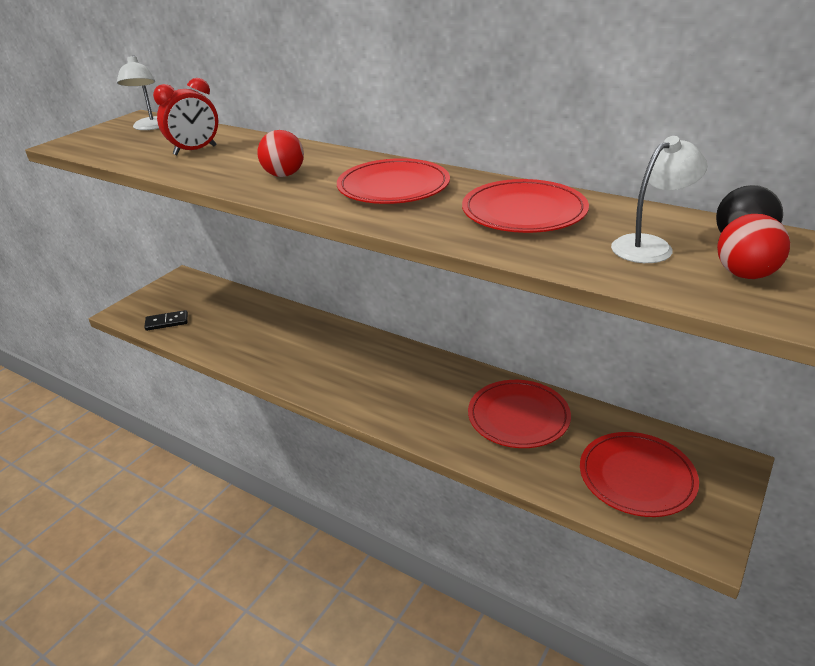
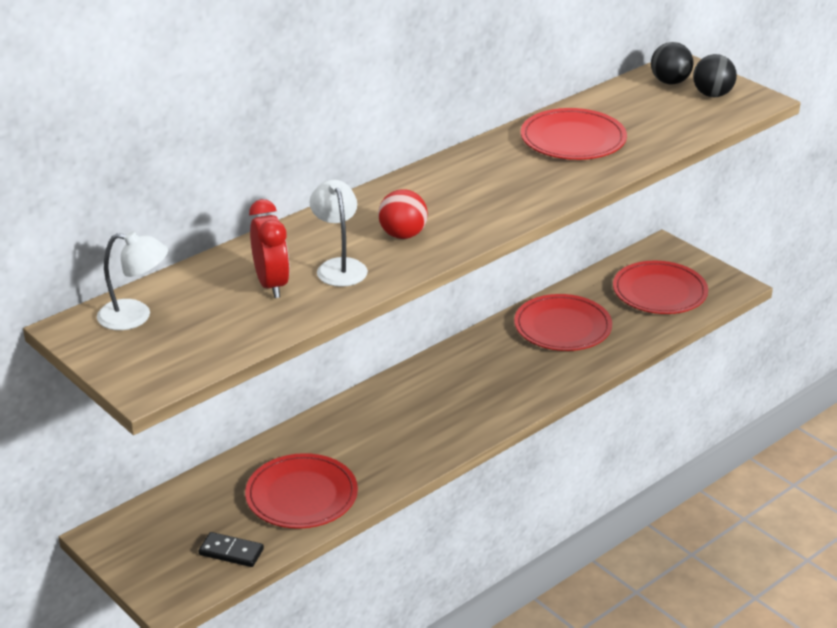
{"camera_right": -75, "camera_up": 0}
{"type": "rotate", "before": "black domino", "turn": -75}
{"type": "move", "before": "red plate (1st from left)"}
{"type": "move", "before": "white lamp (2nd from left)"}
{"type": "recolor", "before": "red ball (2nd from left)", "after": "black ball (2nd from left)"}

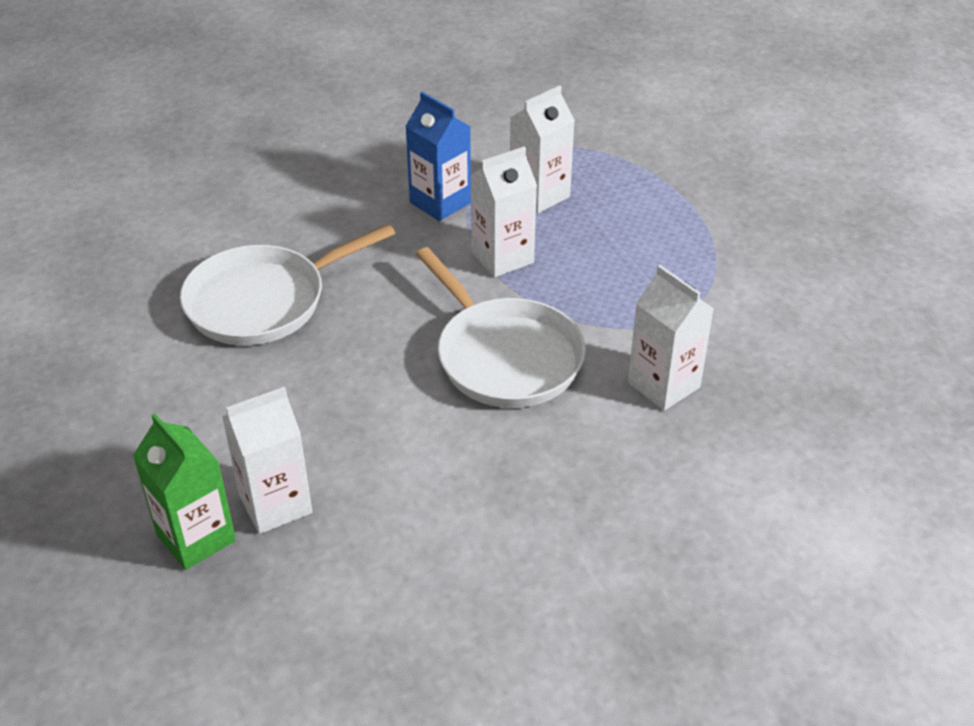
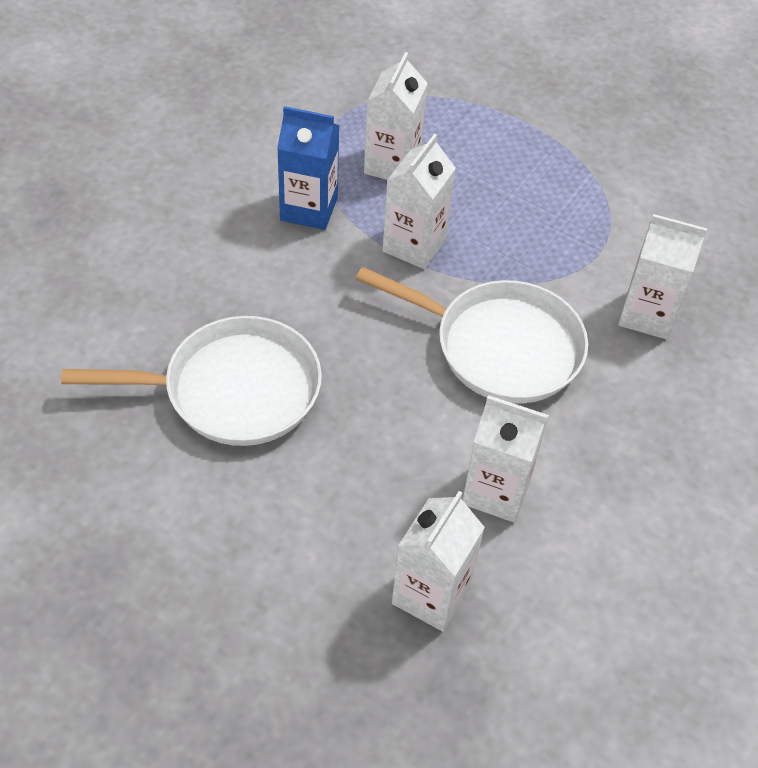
{"camera_right": -35, "camera_up": 10}
{"type": "rotate", "before": "white pan (1st from left)", "turn": -120}
{"type": "insert", "after": "white carton (4th from left)"}
{"type": "delete", "before": "green carton"}

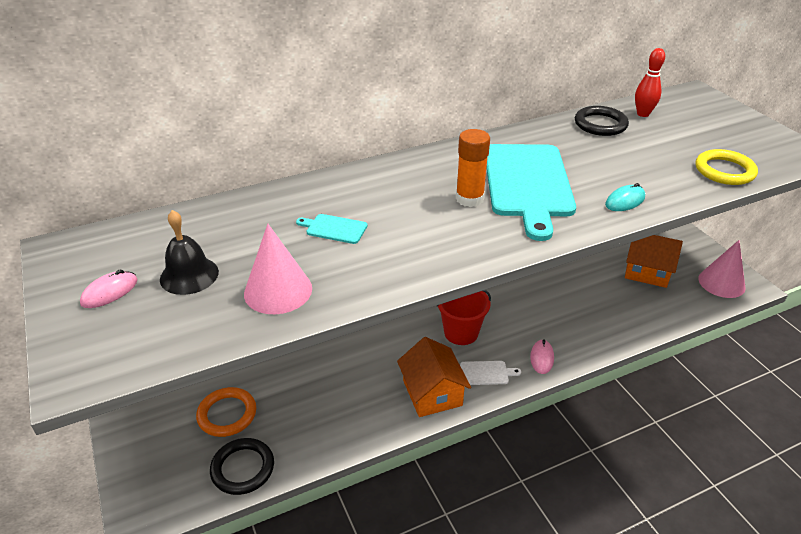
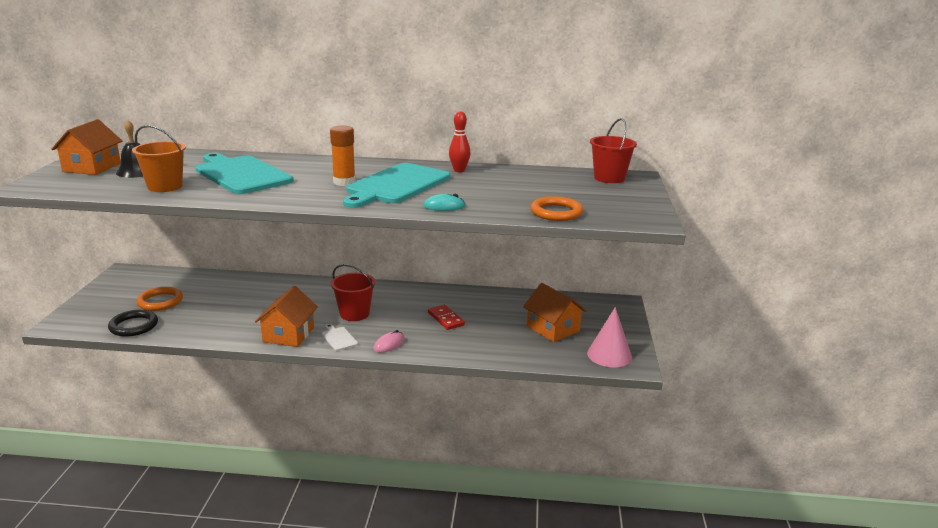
{"camera_right": 30, "camera_up": -15}
{"type": "replace", "before": "pink mouse (1st from left)", "after": "orange house (1st from left)"}
{"type": "replace", "before": "pink cone (1st from left)", "after": "orange bucket"}
{"type": "resize", "before": "turquoise cutting board (1st from left)", "scale": 2.49}
{"type": "rotate", "before": "white cutting board", "turn": -150}
{"type": "insert", "after": "red domino"}
{"type": "move", "before": "red bowling pin"}
{"type": "recolor", "before": "yellow ring", "after": "orange ring (2nd from left)"}
{"type": "insert", "after": "red bucket (2nd from left)"}
{"type": "delete", "before": "black ring (2nd from left)"}

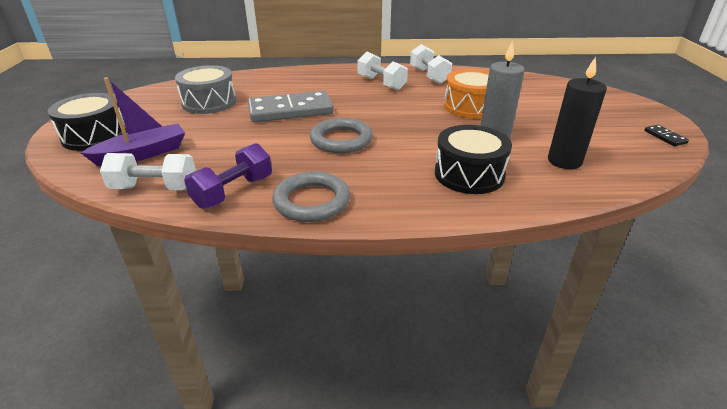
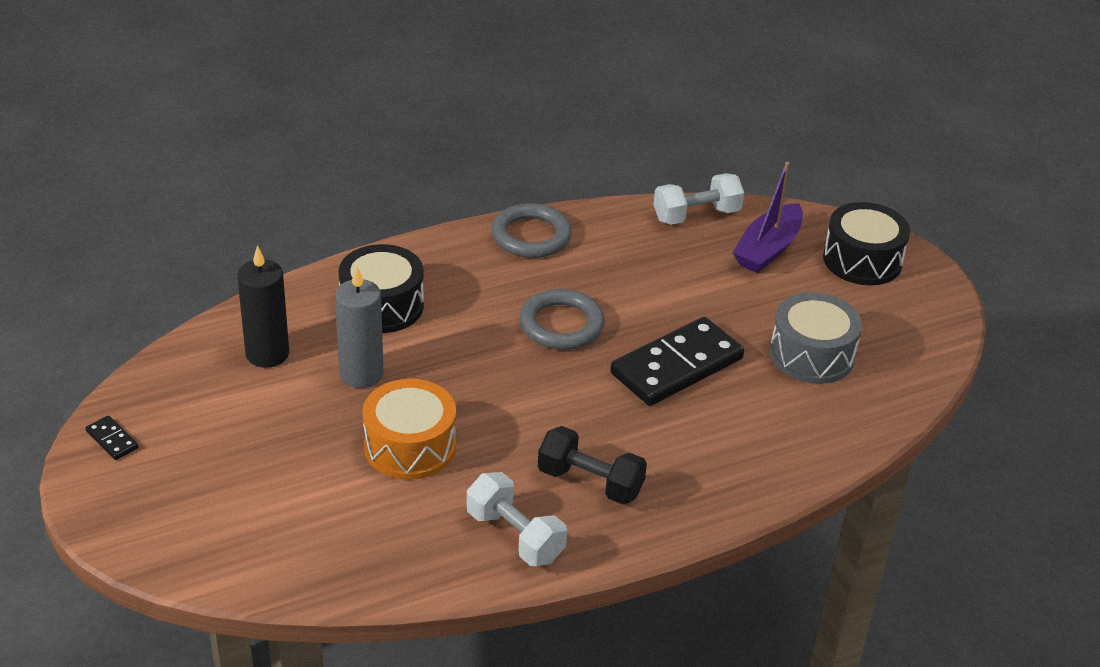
{"camera_right": 155, "camera_up": 5}
{"type": "recolor", "before": "white dumbbell (2nd from left)", "after": "black dumbbell"}
{"type": "recolor", "before": "grey domino", "after": "black domino (2nd from left)"}
{"type": "delete", "before": "purple dumbbell"}

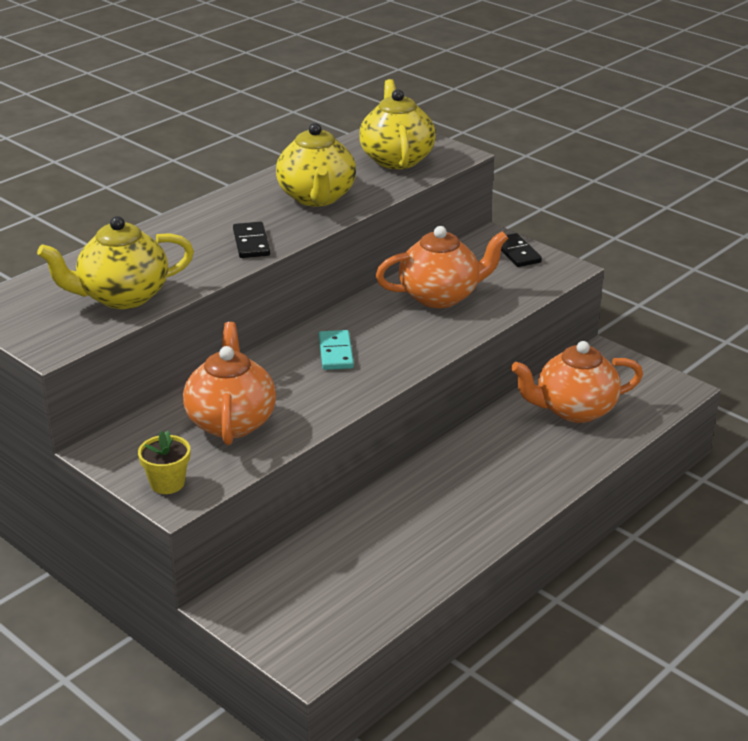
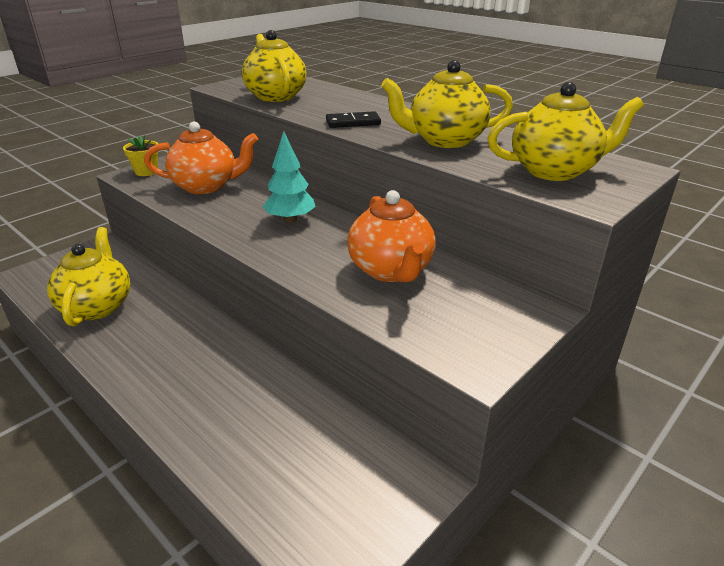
{"camera_right": 90, "camera_up": 0}
{"type": "insert", "after": "yellow teapot (1st from left)"}
{"type": "replace", "before": "turquoise domino", "after": "turquoise tree"}
{"type": "delete", "before": "black domino (2nd from left)"}
{"type": "delete", "before": "orange teapot (3rd from left)"}

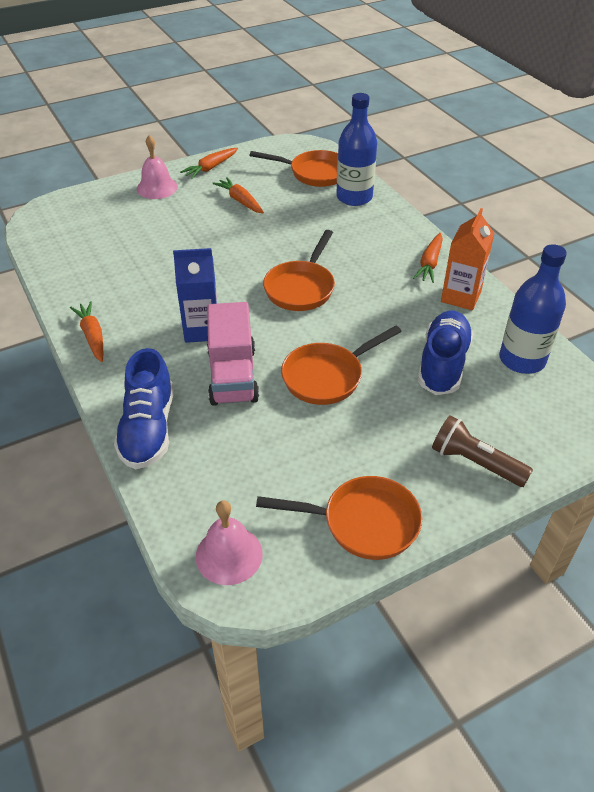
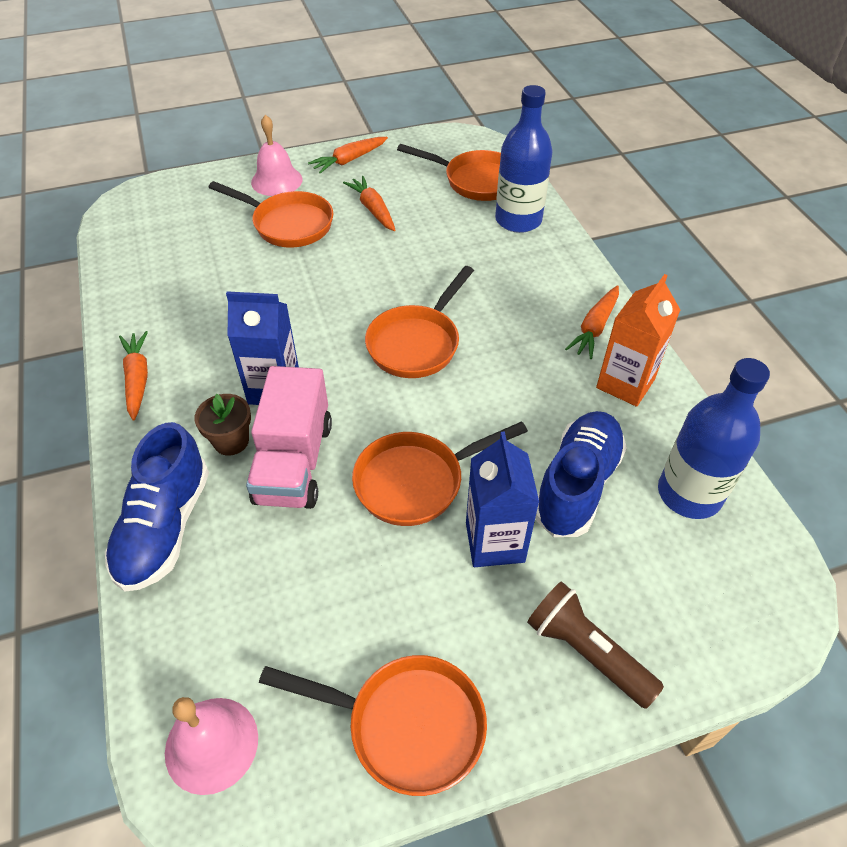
{"camera_right": 10, "camera_up": 5}
{"type": "insert", "after": "brown flower pot"}
{"type": "insert", "after": "orange pan (1st from left)"}
{"type": "insert", "after": "blue carton (2nd from left)"}

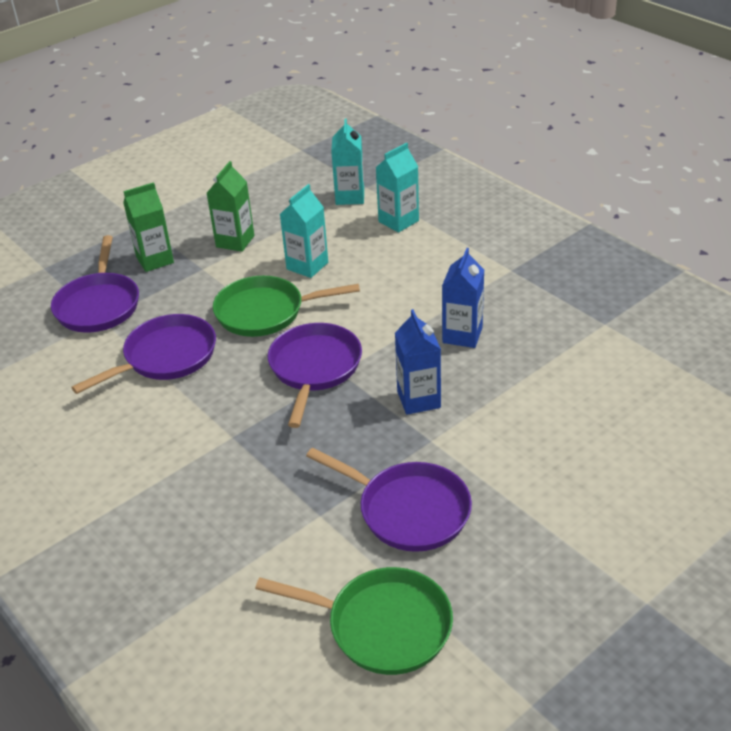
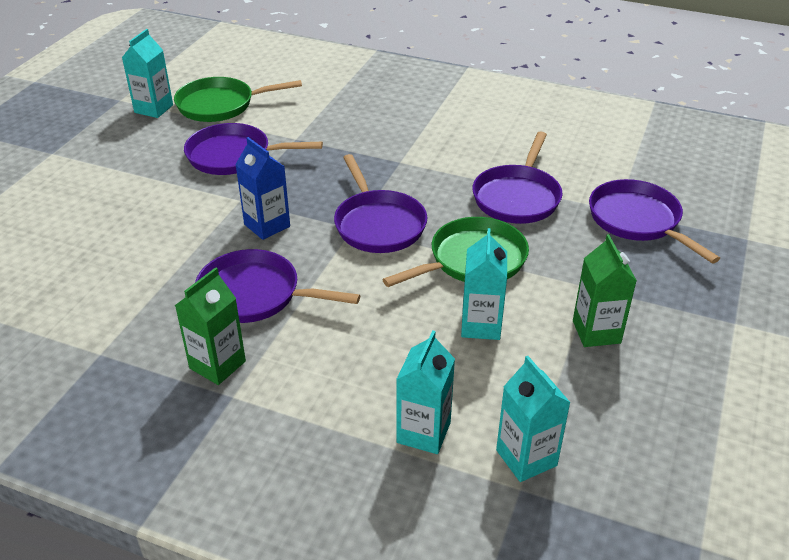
{"camera_right": 150, "camera_up": 0}
{"type": "insert", "after": "turquoise carton (1st from left)"}
{"type": "move", "before": "green carton (1st from left)"}
{"type": "replace", "before": "blue carton (2nd from left)", "after": "purple pan (2nd from left)"}

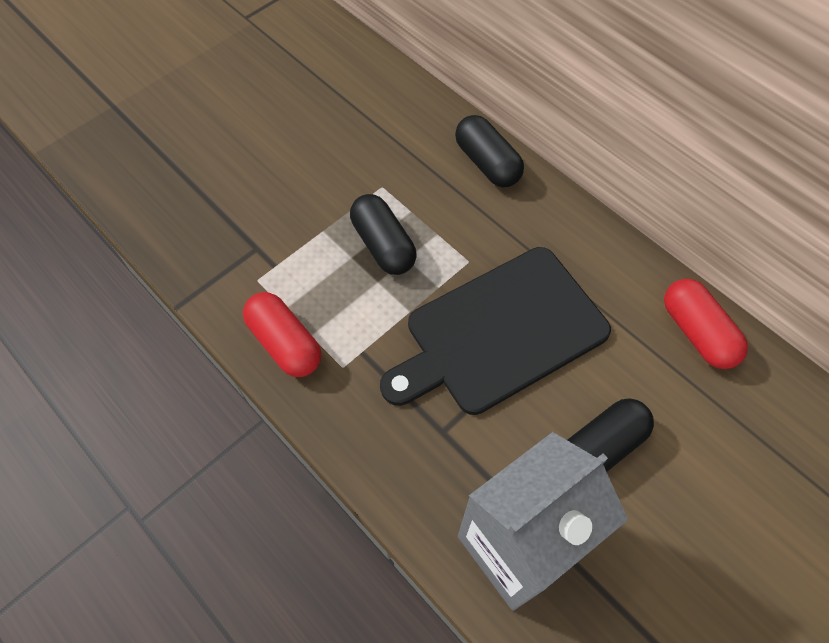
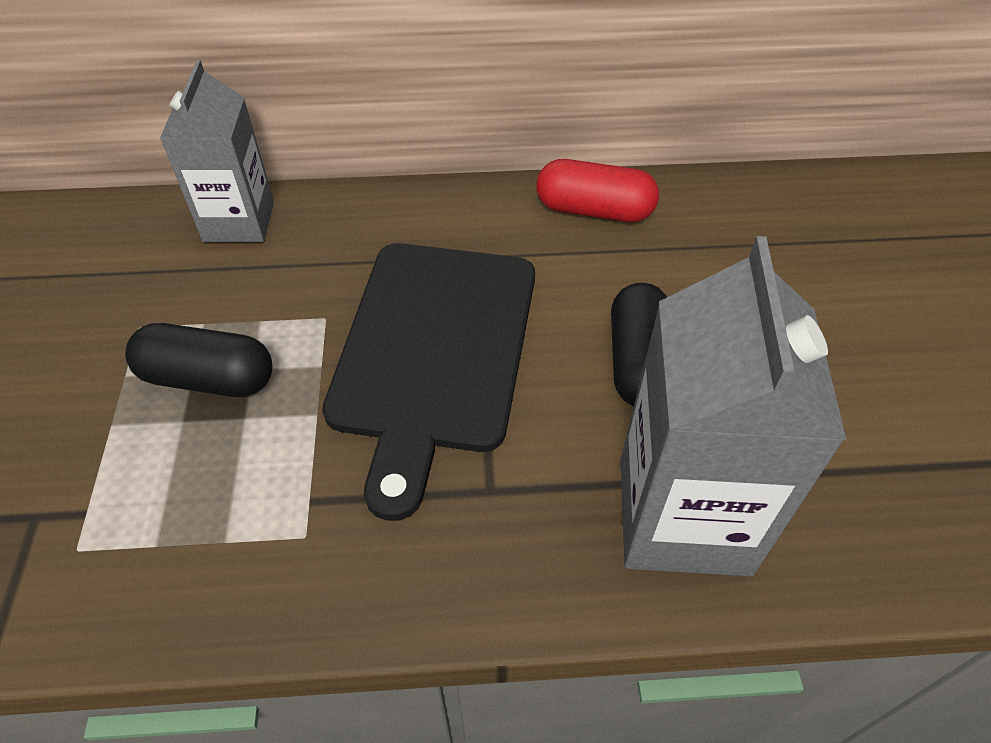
{"camera_right": -50, "camera_up": -10}
{"type": "replace", "before": "black capsule (2nd from left)", "after": "grey carton (1st from left)"}
{"type": "delete", "before": "red capsule (1st from left)"}

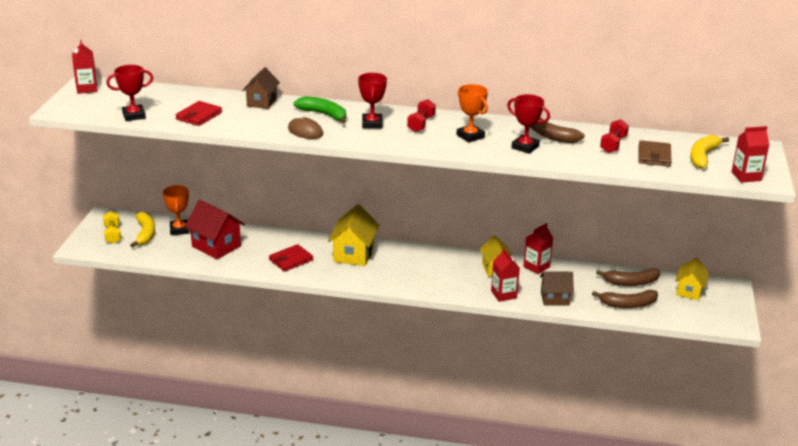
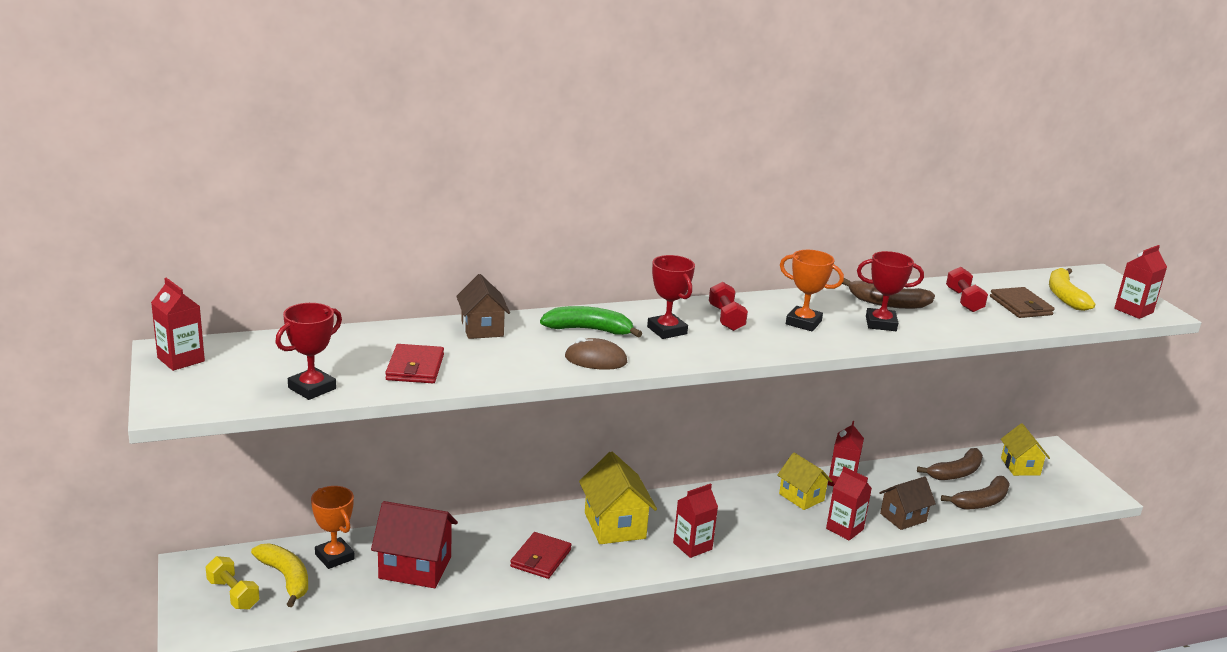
{"camera_right": -30, "camera_up": -5}
{"type": "insert", "after": "red carton (2nd from left)"}

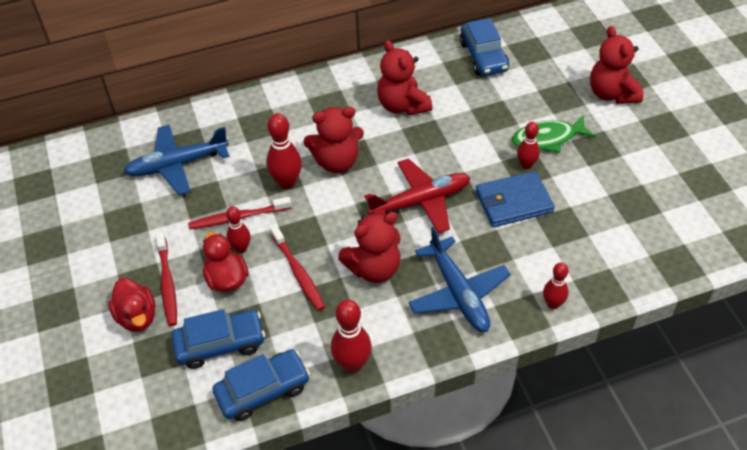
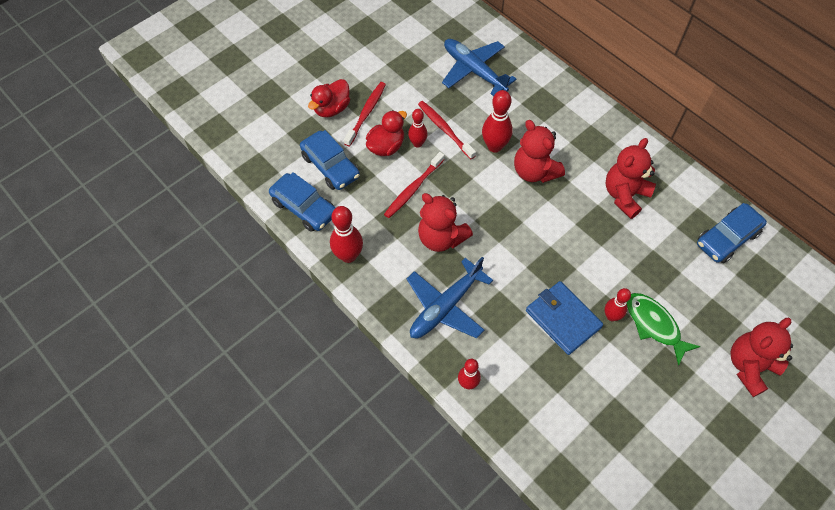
{"camera_right": 65, "camera_up": 10}
{"type": "rotate", "before": "red toothbrush (1st from left)", "turn": 150}
{"type": "delete", "before": "red plane"}

